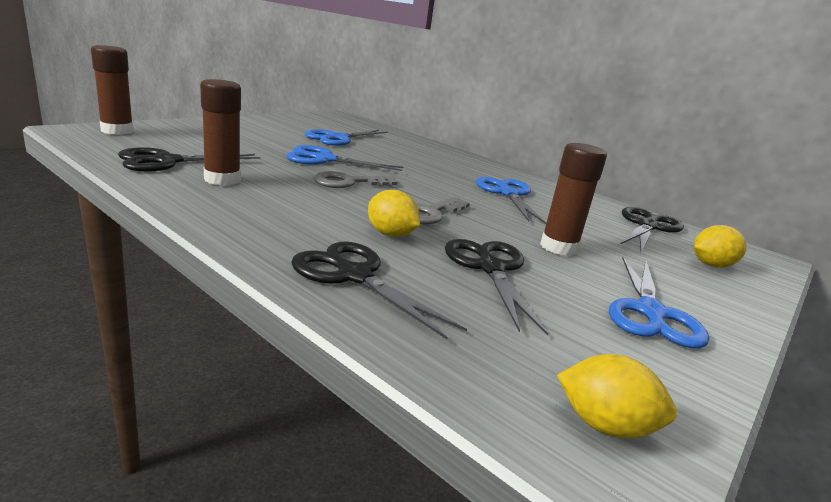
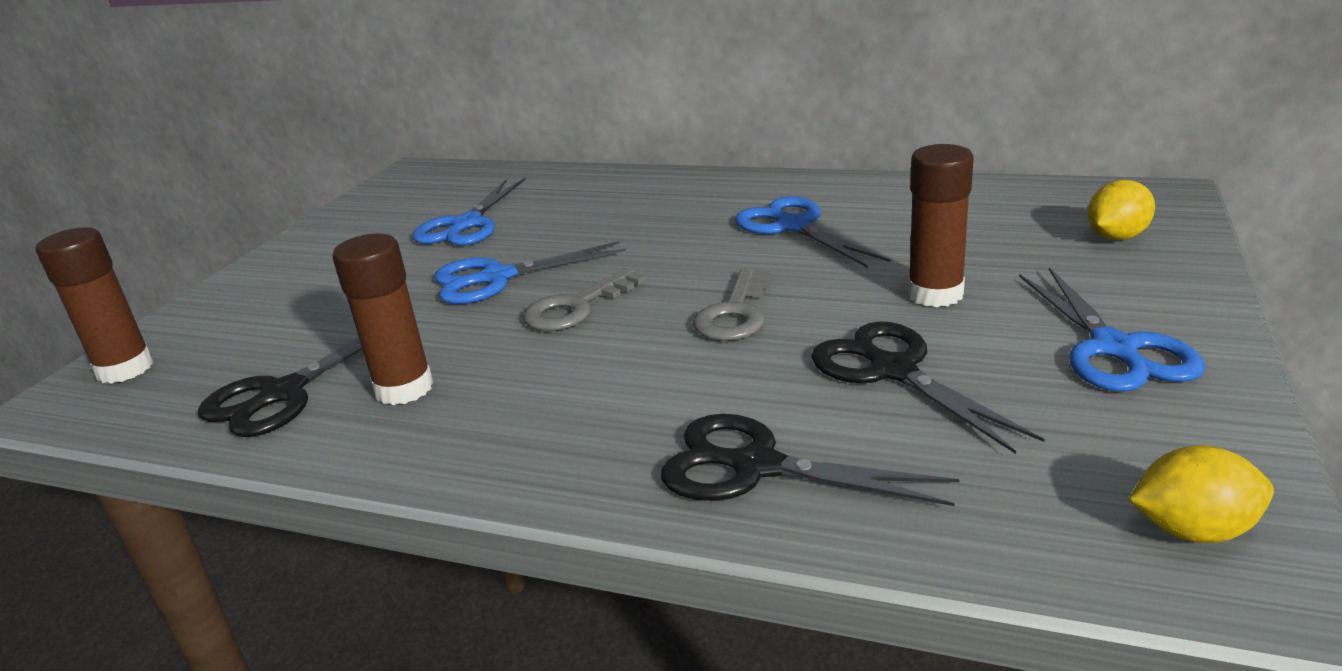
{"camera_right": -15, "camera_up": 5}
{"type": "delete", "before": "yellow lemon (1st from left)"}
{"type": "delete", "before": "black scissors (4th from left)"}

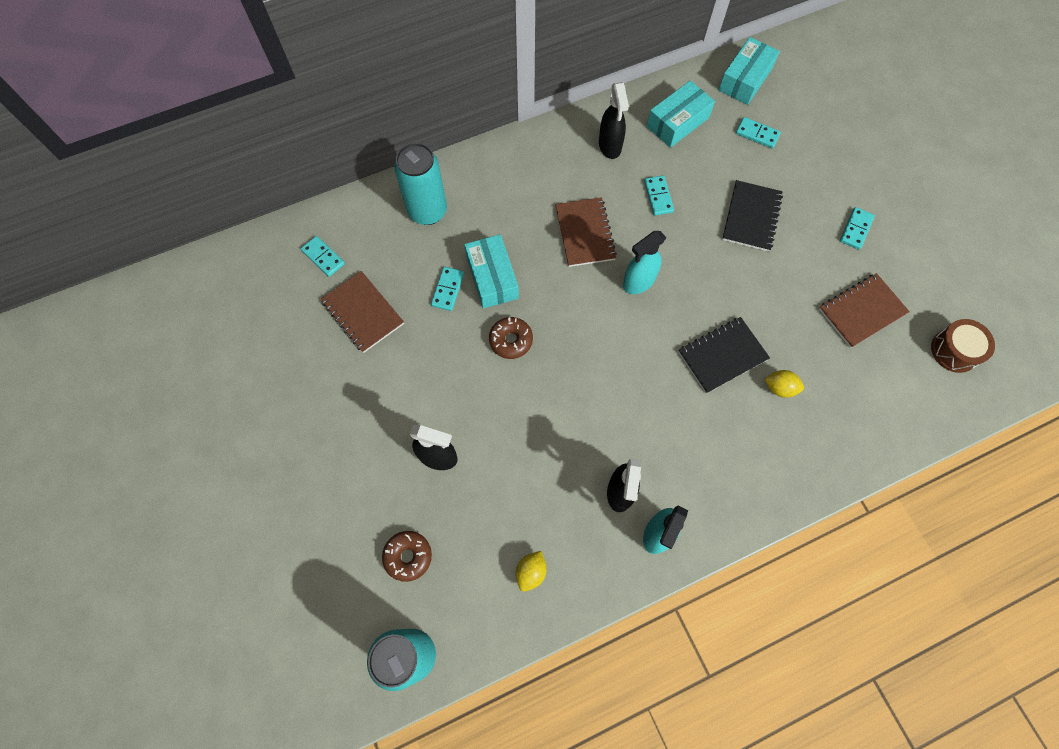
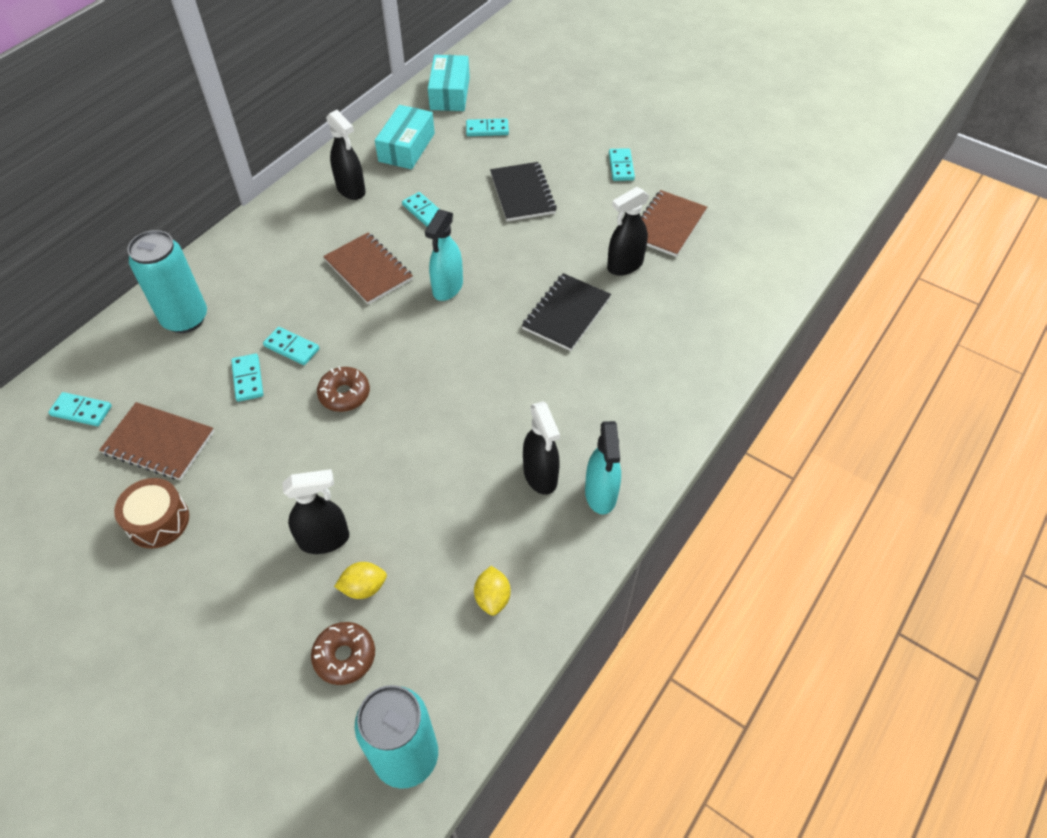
{"camera_right": -30, "camera_up": -15}
{"type": "move", "before": "brown drum"}
{"type": "replace", "before": "turquoise box (1st from left)", "after": "turquoise domino (3rd from left)"}
{"type": "move", "before": "yellow lemon (2nd from left in the first image)", "after": "yellow lemon (1st from left)"}
{"type": "insert", "after": "black spray bottle (4th from left)"}

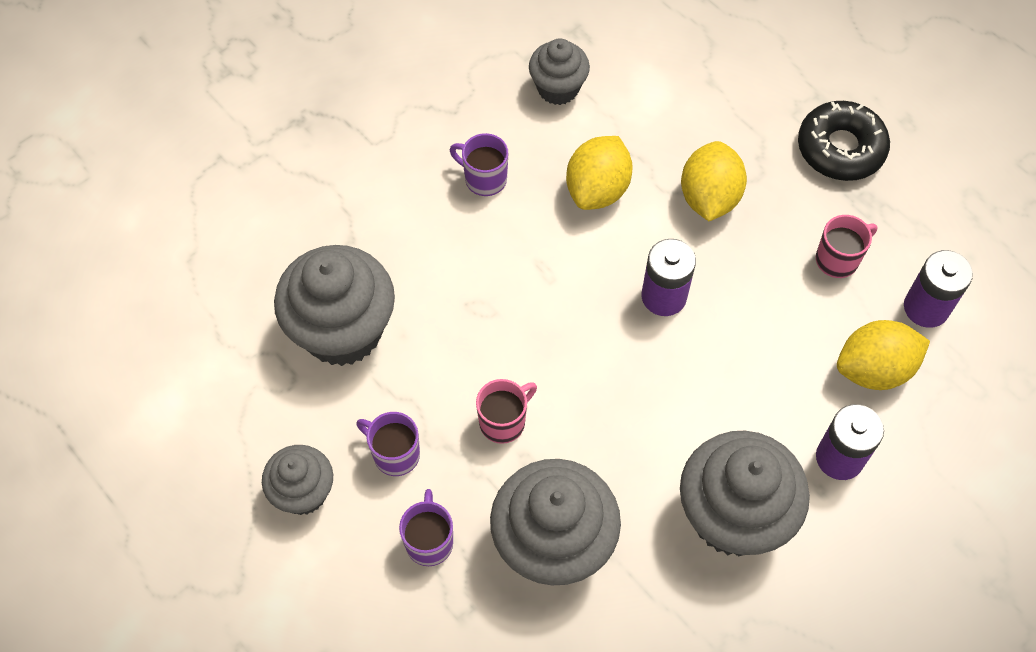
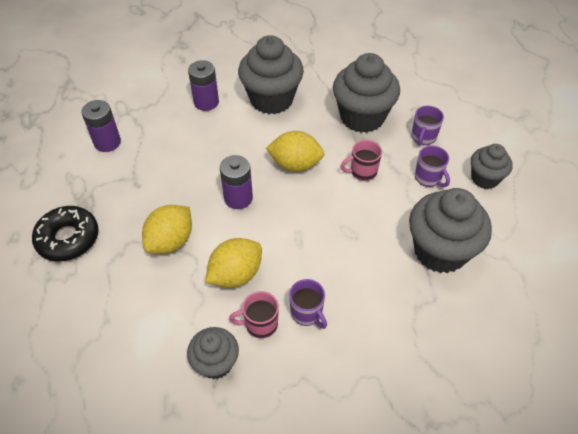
{"camera_right": -155, "camera_up": -10}
{"type": "move", "before": "pink mug (2nd from left in the first image)", "after": "pink mug (1st from left)"}
{"type": "move", "before": "yellow lemon (3rd from left)"}

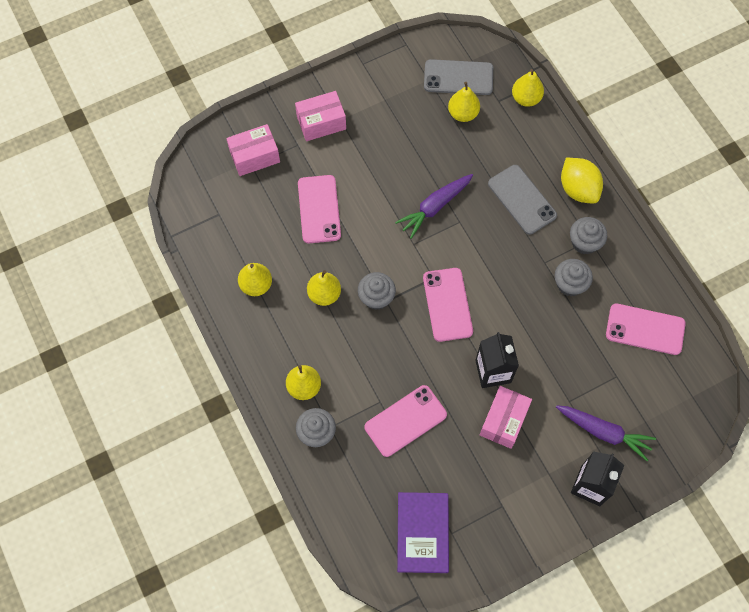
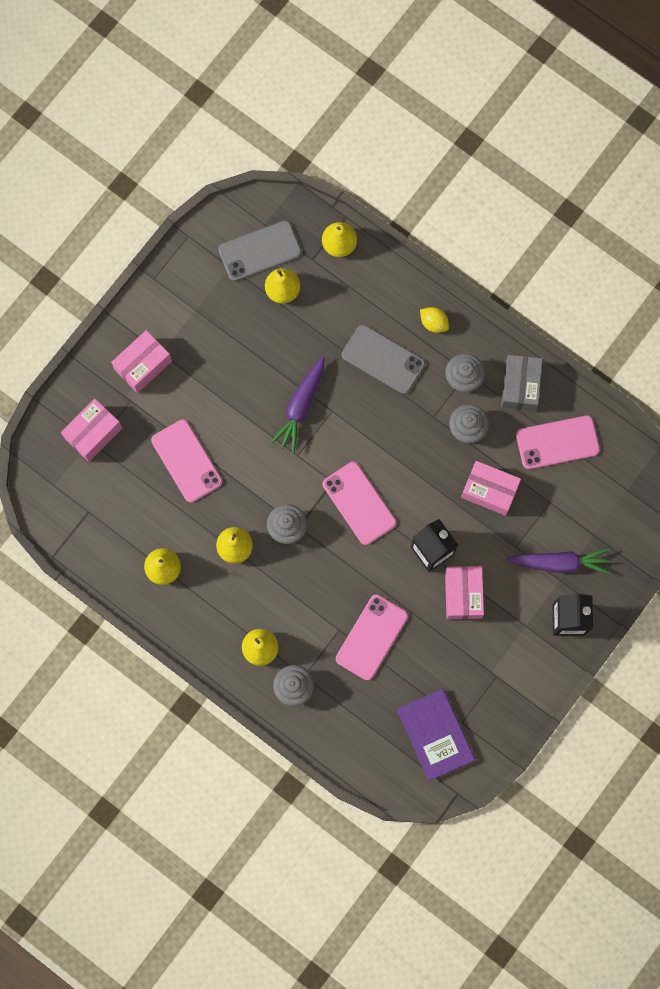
{"camera_right": -25, "camera_up": 10}
{"type": "resize", "before": "yellow lemon", "scale": 0.57}
{"type": "insert", "after": "pink box (4th from left)"}
{"type": "insert", "after": "grey box"}

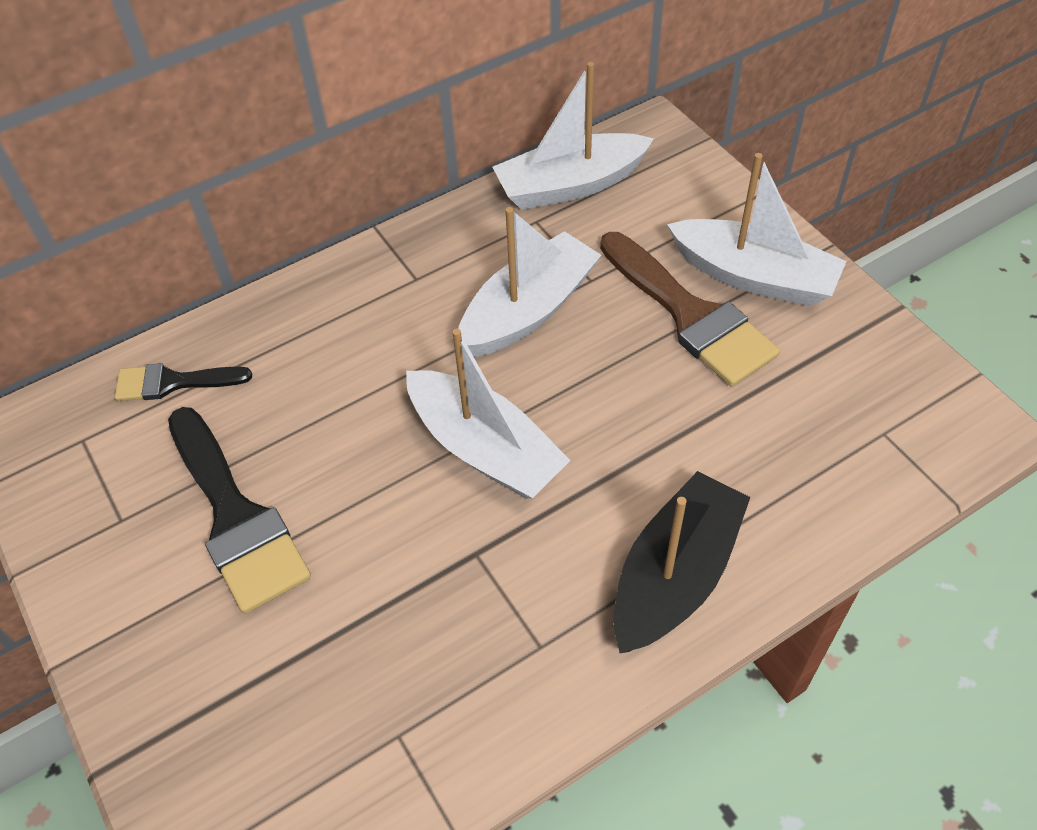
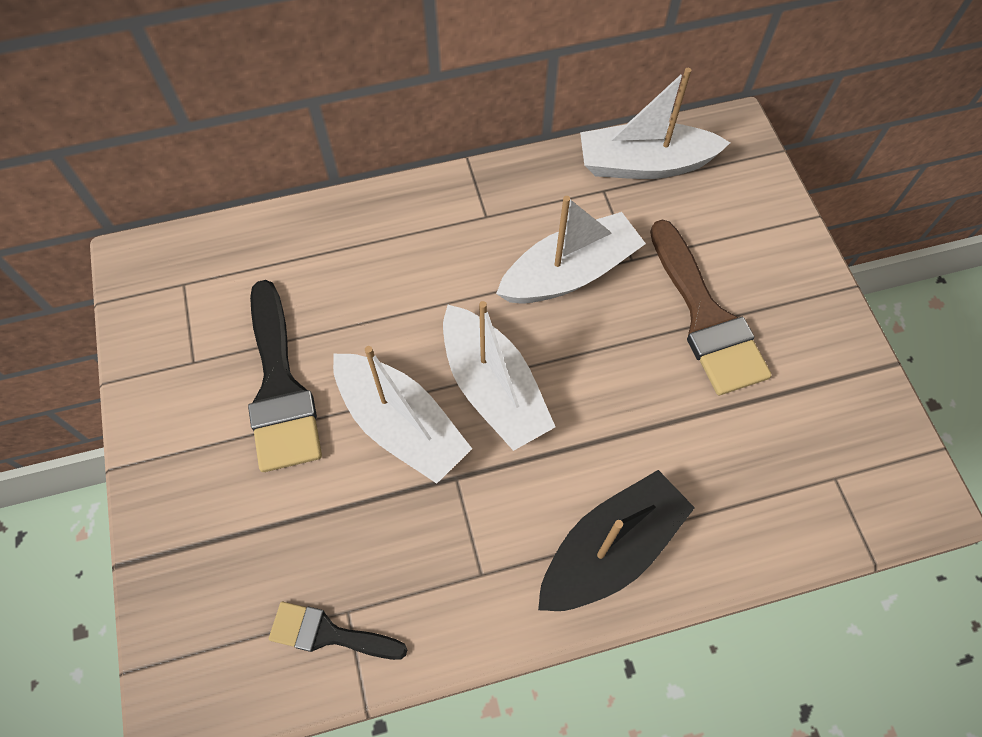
{"camera_right": 15, "camera_up": 10}
{"type": "move", "before": "black brush (1st from left in the first image)", "after": "black brush (2nd from left)"}
{"type": "move", "before": "white boat (4th from left in the first image)", "after": "white boat (1st from left)"}

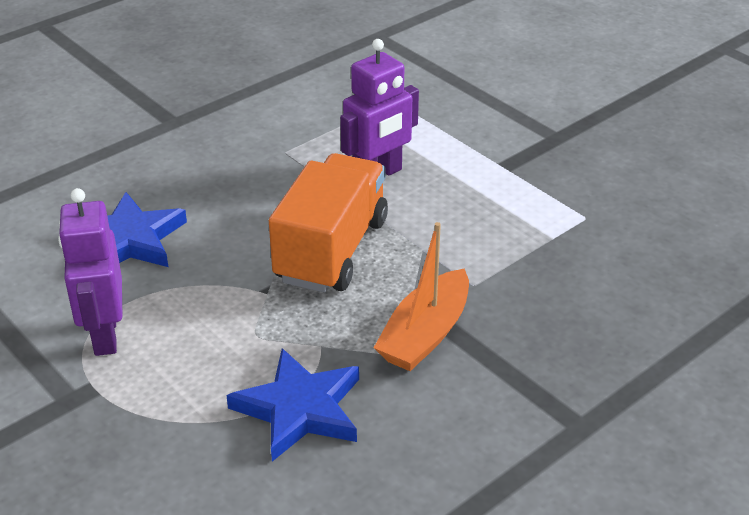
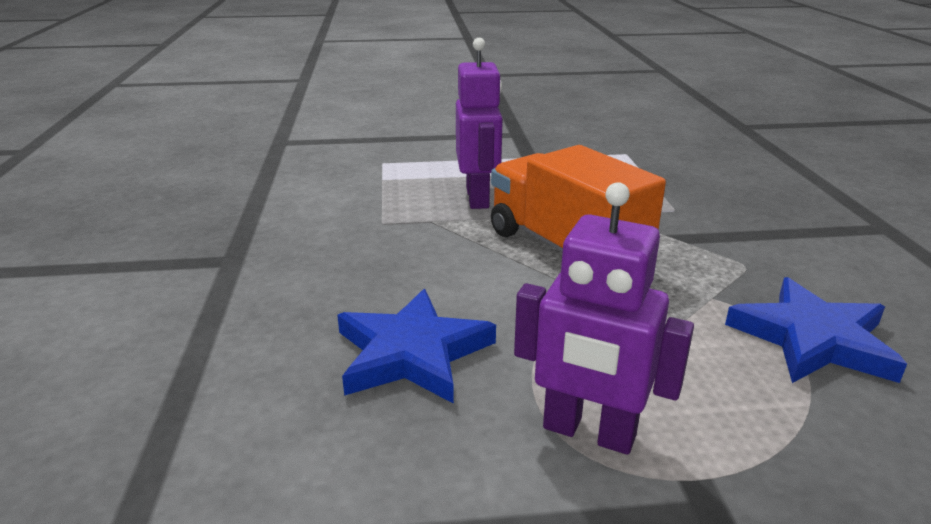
{"camera_right": -55, "camera_up": -10}
{"type": "delete", "before": "orange boat"}

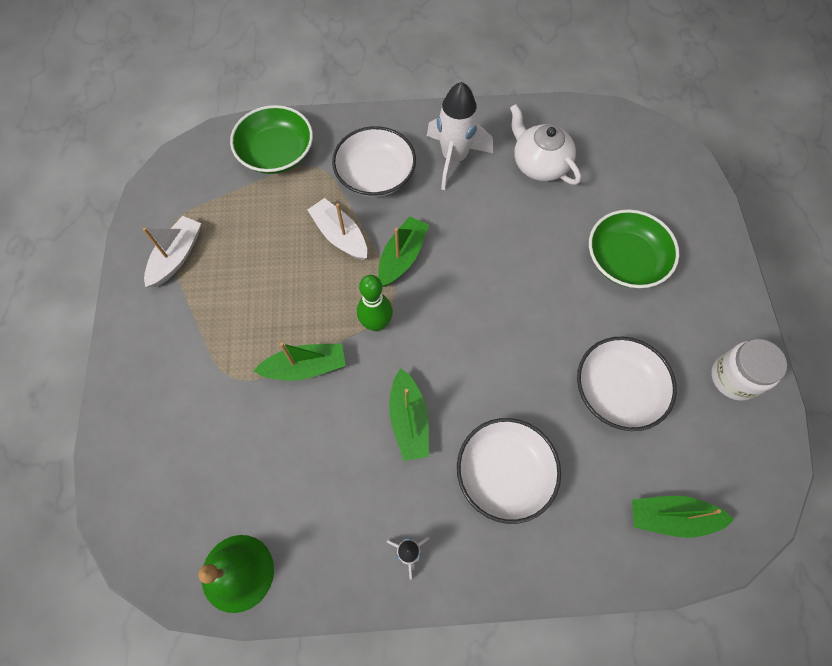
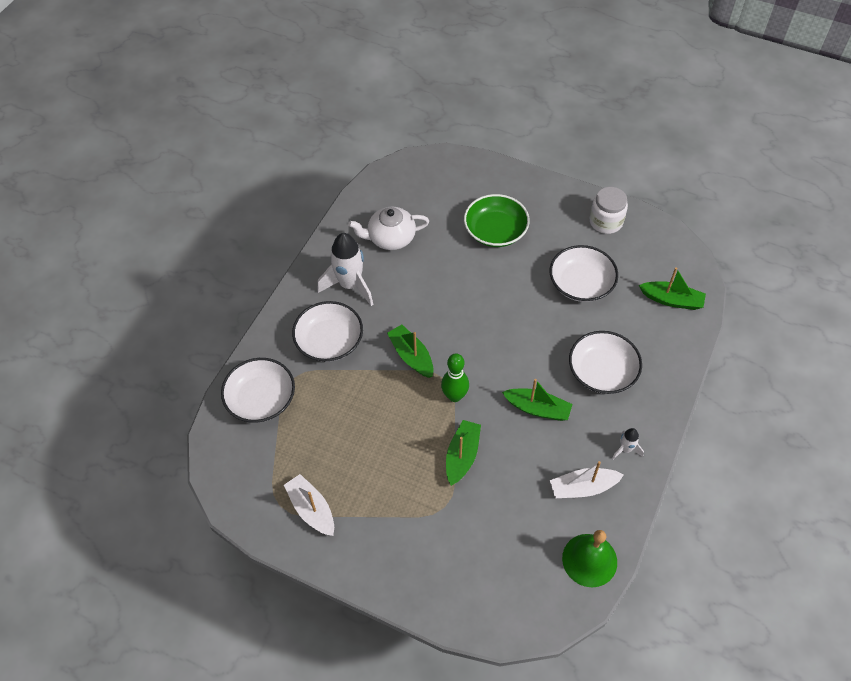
{"camera_right": -60, "camera_up": -10}
{"type": "recolor", "before": "green bowl (1st from left)", "after": "white bowl (1st from left)"}
{"type": "move", "before": "white boat (2nd from left)"}
{"type": "rotate", "before": "green boat (4th from left)", "turn": -105}

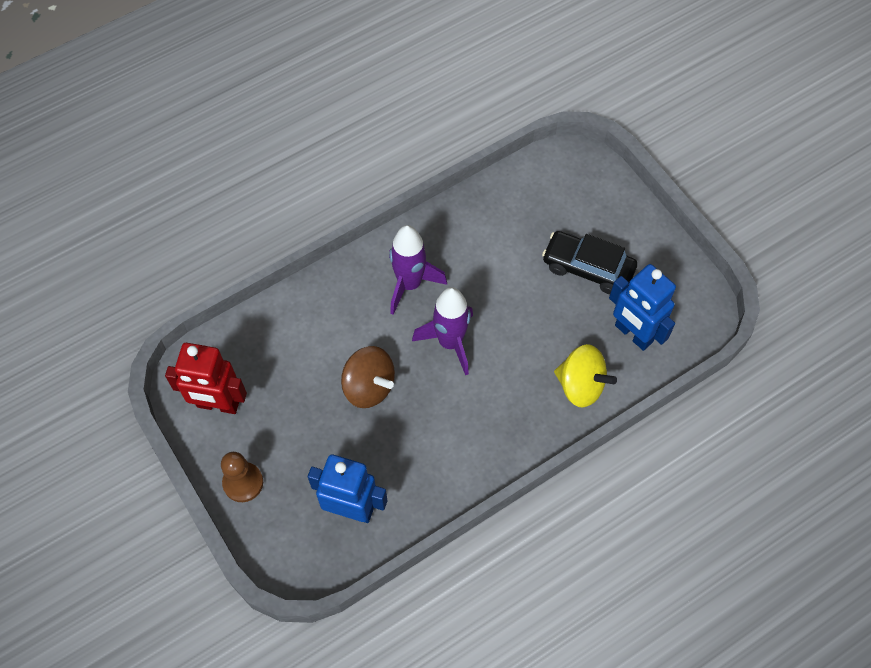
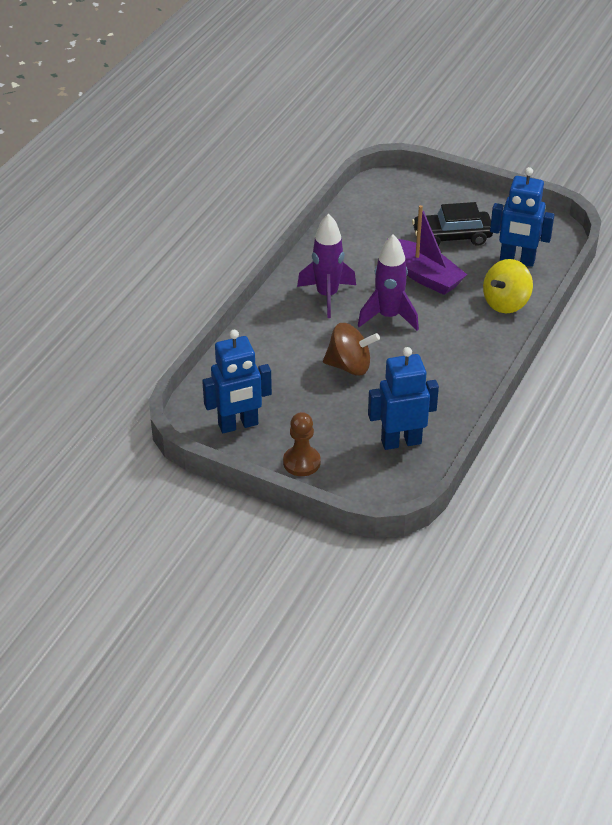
{"camera_right": -30, "camera_up": -20}
{"type": "recolor", "before": "red robot", "after": "blue robot (1st from left)"}
{"type": "insert", "after": "purple boat"}
{"type": "rotate", "before": "yellow spinning top", "turn": 135}

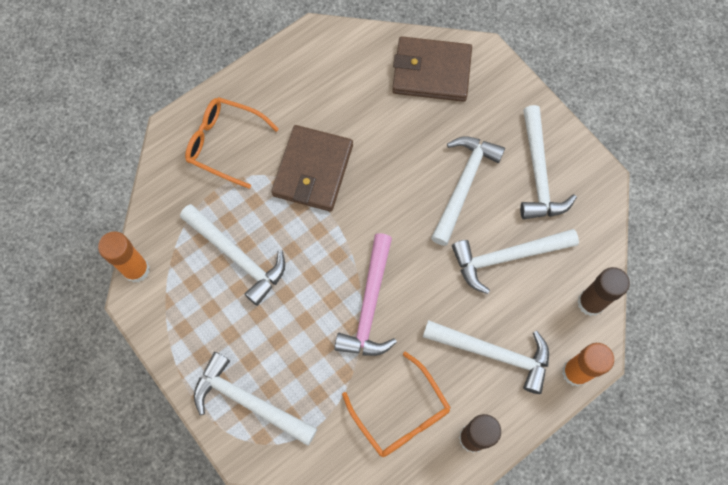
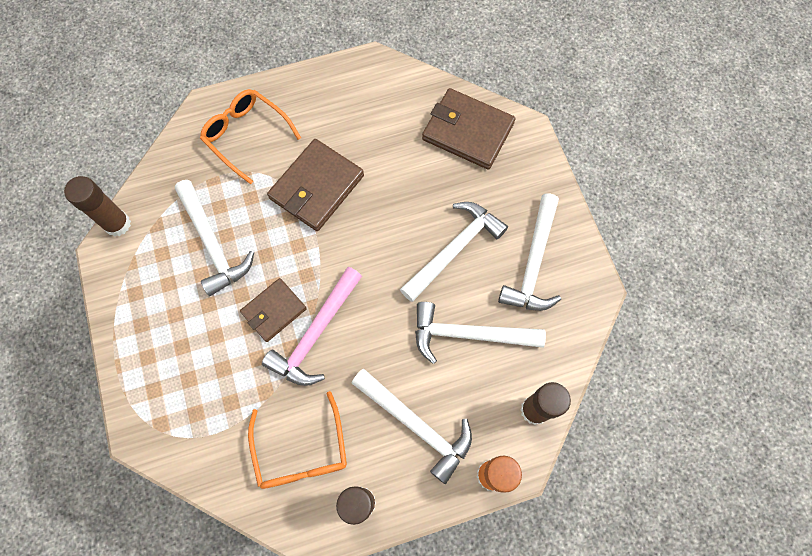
{"camera_right": 20, "camera_up": 0}
{"type": "recolor", "before": "orange glue stick (1st from left)", "after": "brown glue stick (1st from left)"}
{"type": "insert", "after": "brown wallet (1st from left)"}
{"type": "delete", "before": "white hammer (2nd from left)"}

